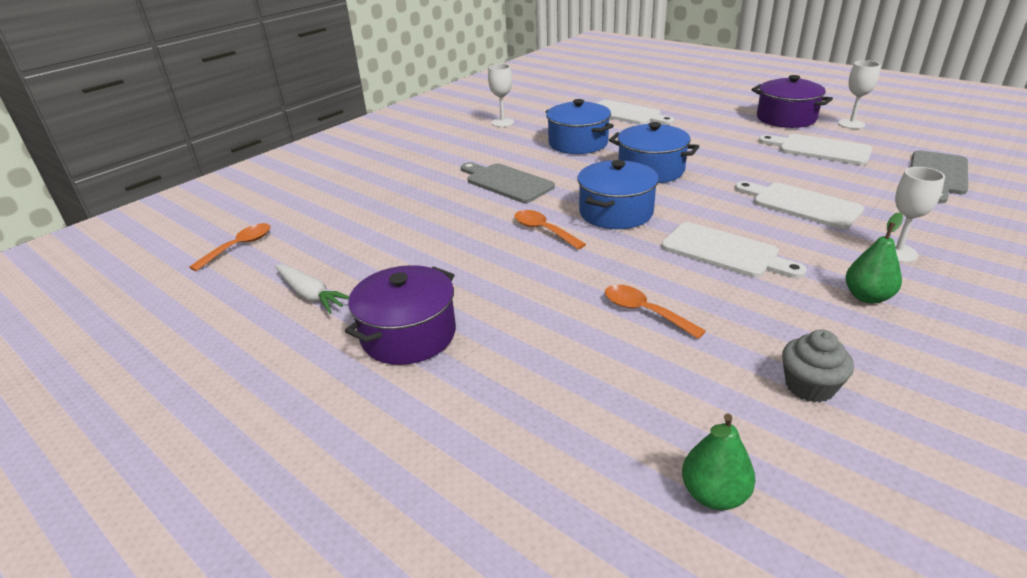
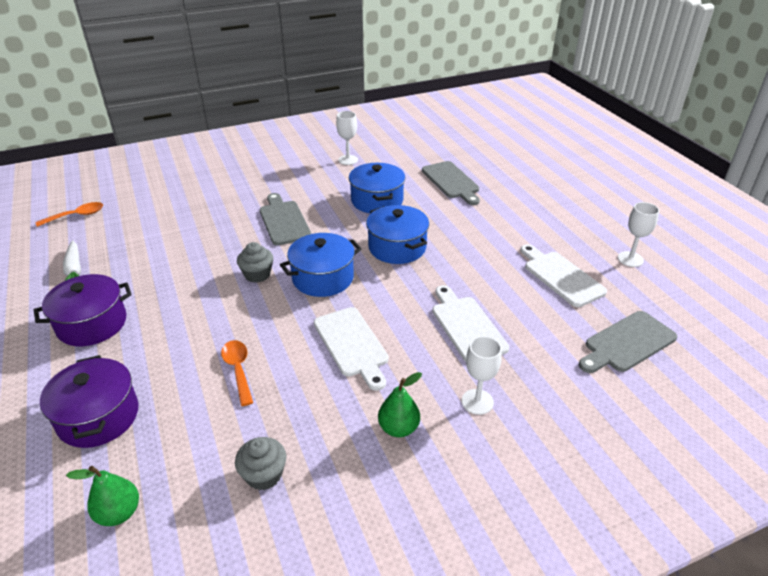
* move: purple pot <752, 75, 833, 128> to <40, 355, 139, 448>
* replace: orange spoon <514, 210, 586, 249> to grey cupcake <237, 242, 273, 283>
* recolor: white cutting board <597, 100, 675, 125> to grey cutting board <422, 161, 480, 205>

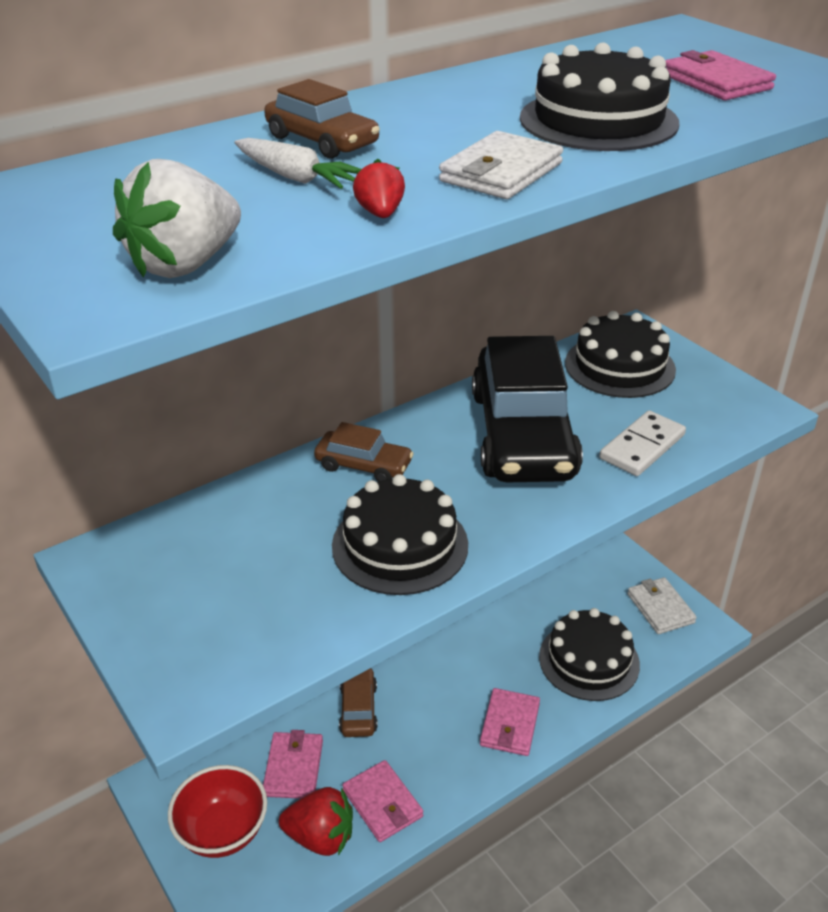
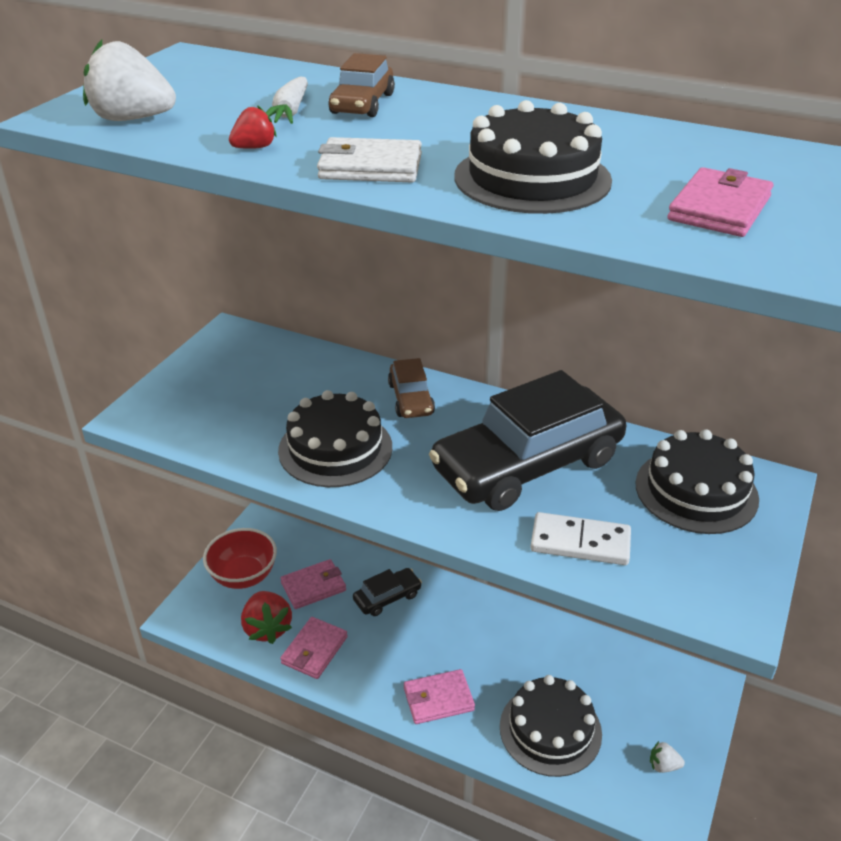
* replace: white wallet <627, 577, 697, 634> to white strawberry <650, 741, 685, 773>
* recolor: brown car <339, 668, 378, 737> to black car <353, 568, 422, 616>

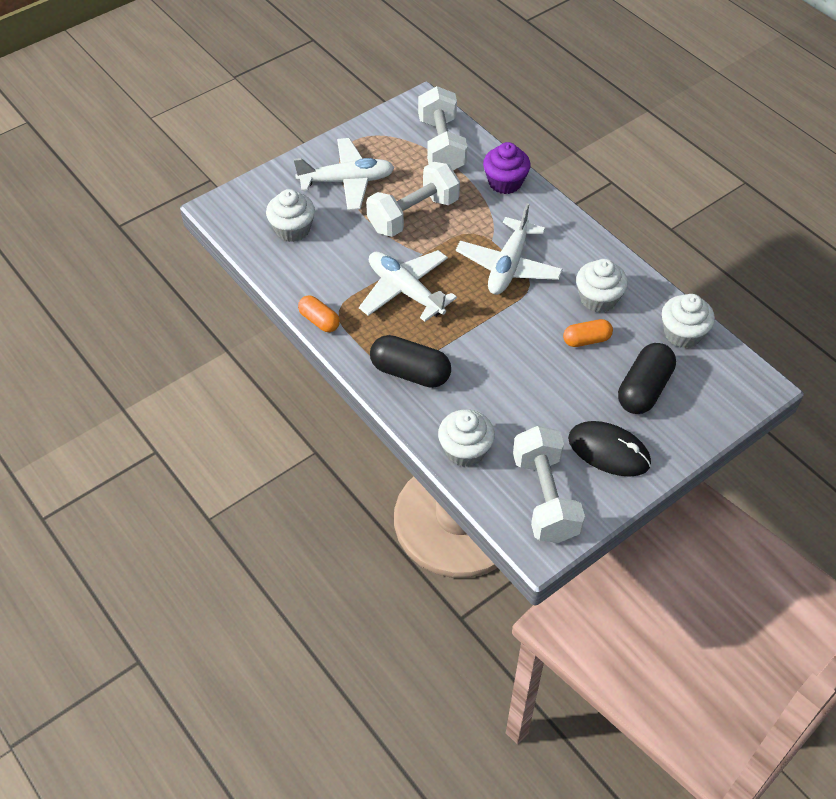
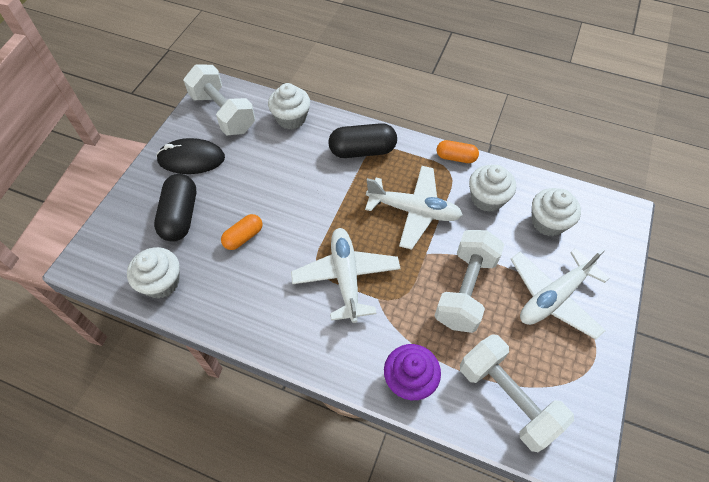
* move: white cupcake <576, 259, 628, 313> to <469, 165, 516, 212>

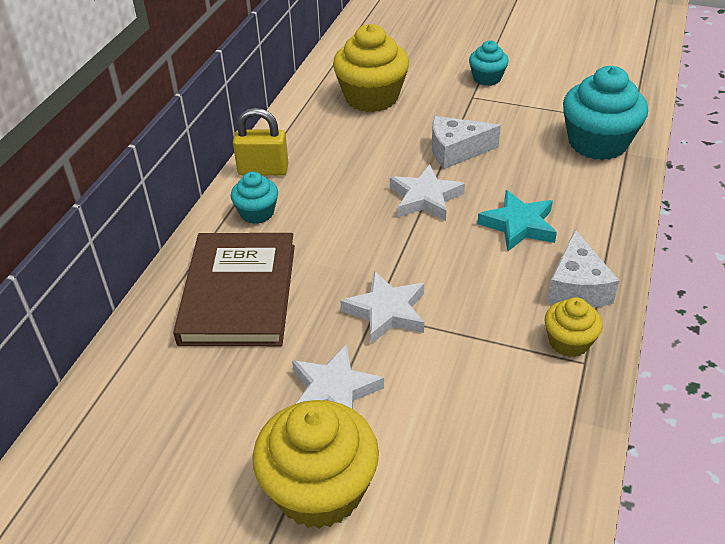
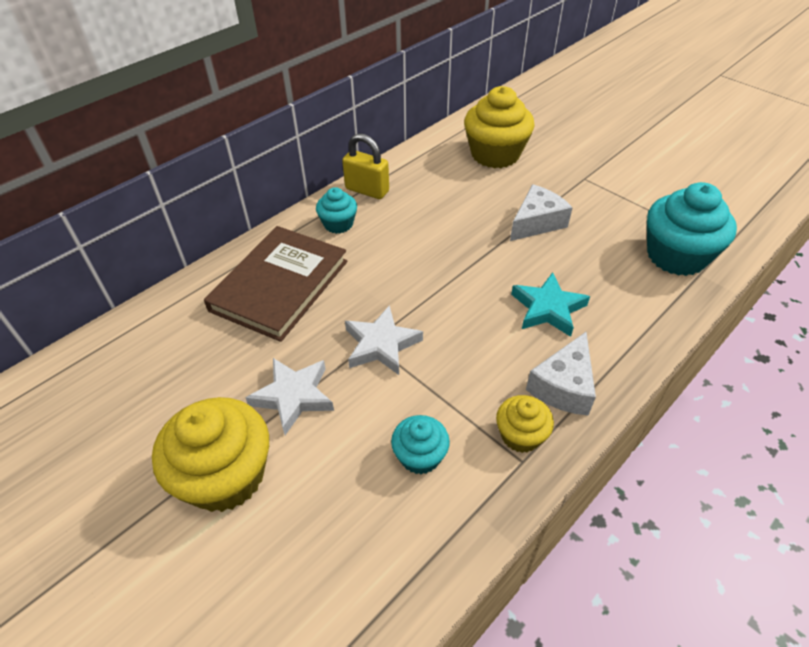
* delete: white star <390, 165, 465, 221>
* move: turquoise cupcake <469, 41, 509, 86> to <391, 415, 450, 474>
* rotate: white cheese <432, 116, 501, 169> = <510, 184, 573, 241> 120 degrees clockwise

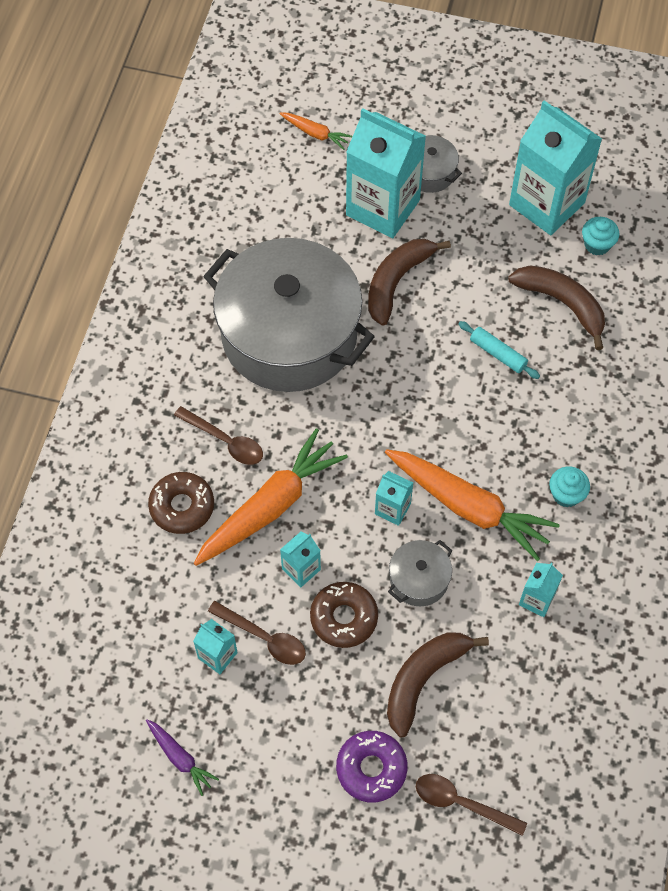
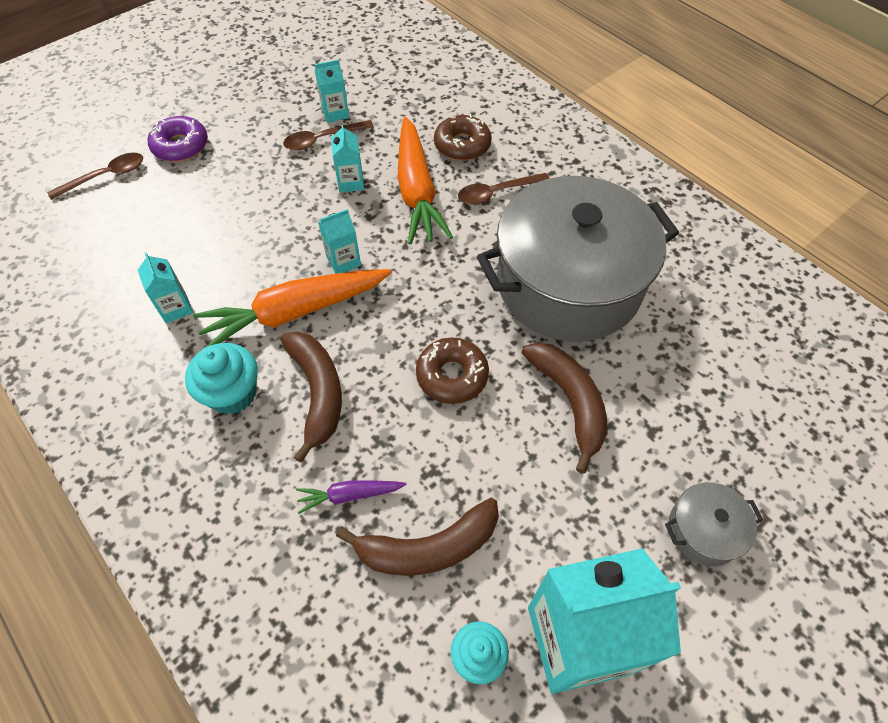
* delete: orange carrot <279, 113, 352, 150>
* delete: turquoise carton <346, 108, 426, 238>
* delete: grey pot <388, 540, 452, 606>
* delete: turquoise rolling pin <458, 321, 540, 379>
* move: purple carrot <146, 719, 219, 796> to <296, 480, 406, 514>
* move: brown donut <310, 582, 378, 648> to <416, 337, 489, 404>
* move: brown banana <387, 633, 489, 737> to <280, 331, 342, 463>
* resize: turquoise cupcake <549, 466, 590, 508> = <185, 343, 258, 414> x1.51

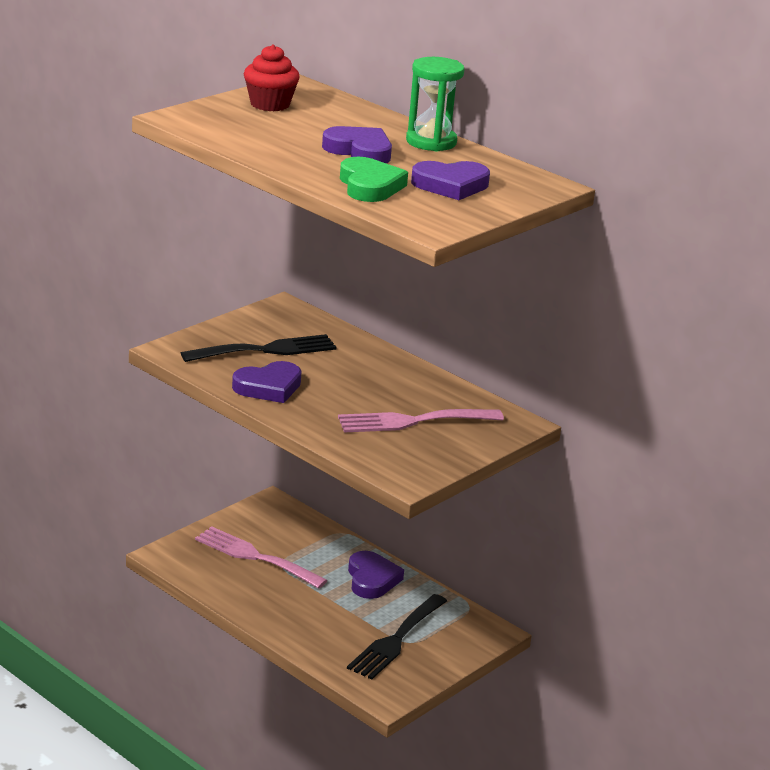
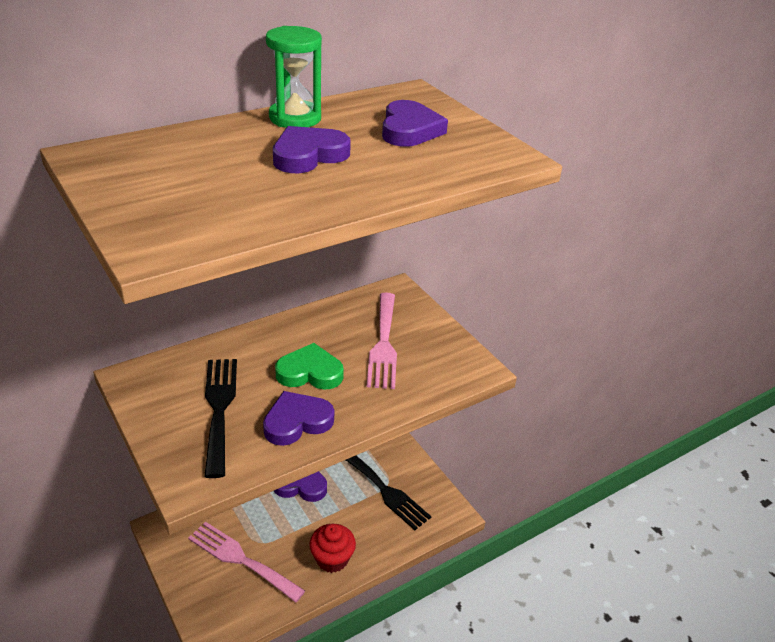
* move: red cupcake <244, 44, 300, 111> to <309, 524, 356, 573>
* move: green heart <340, 157, 408, 202> to <275, 343, 344, 390>
* rotate: pink fork <195, 526, 328, 589> = <188, 522, 305, 603> 75 degrees clockwise
* rotate: purple heart <232, 361, 302, 403> = <263, 391, 334, 446> 105 degrees counterclockwise

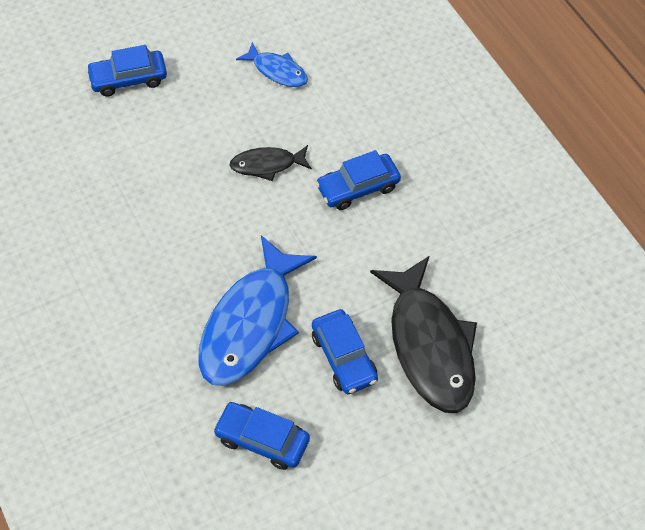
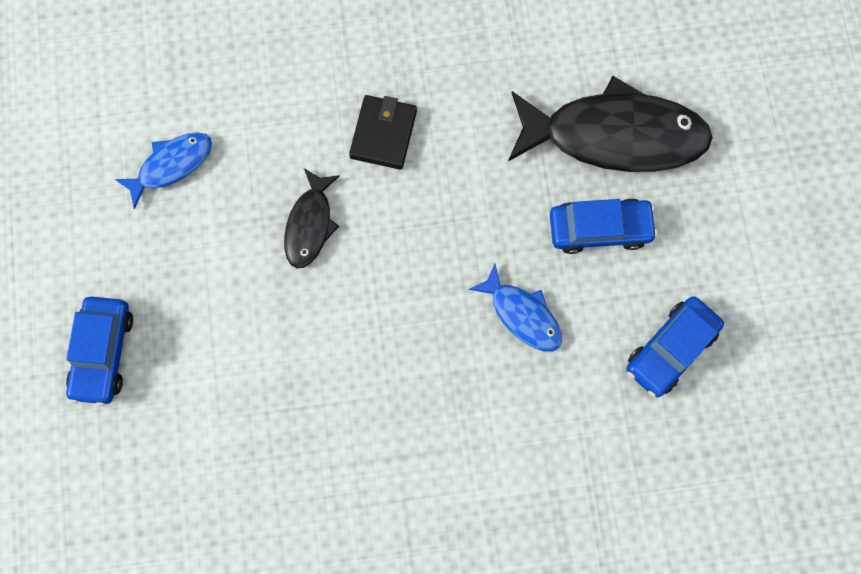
* replace: blue car <316, 150, 401, 210> to black wallet <349, 95, 417, 170>
* resize: blue fish <199, 235, 317, 386> = <469, 264, 562, 351> x0.50

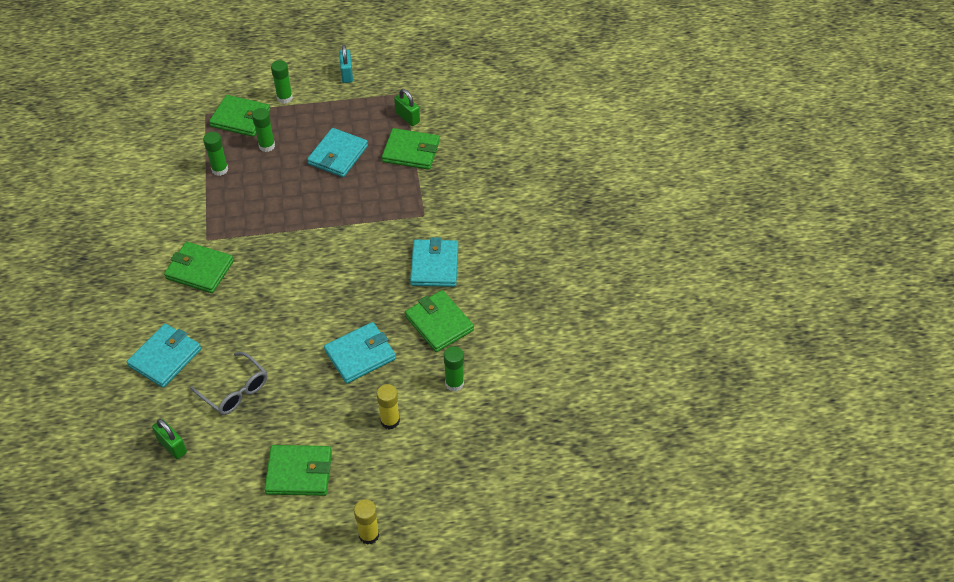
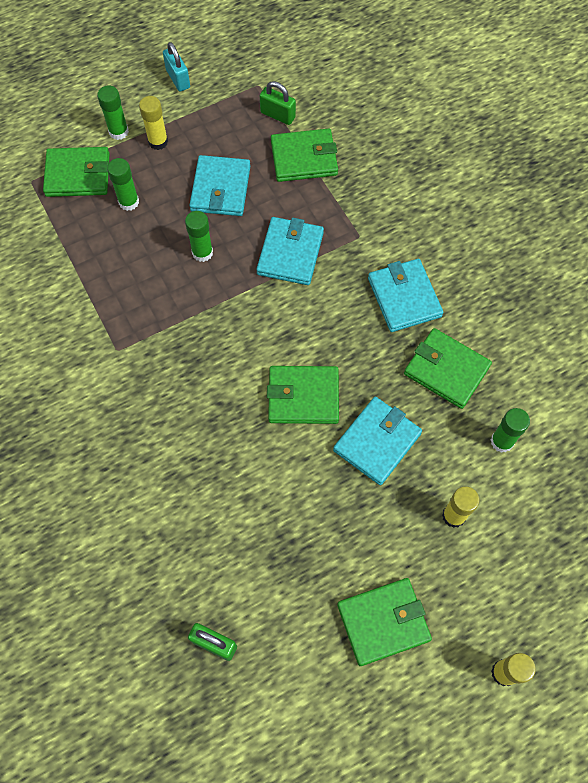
* delete: grey glasses <190, 352, 267, 415>
* insert: yellow glue stick <139, 96, 168, 150>
* move: turquoise wallet <127, 324, 201, 388> to <256, 217, 324, 285>
* move: green wallet <164, 242, 234, 293> to <267, 366, 339, 424>
* move: green glue stick <203, 132, 228, 176> to <185, 211, 213, 262>

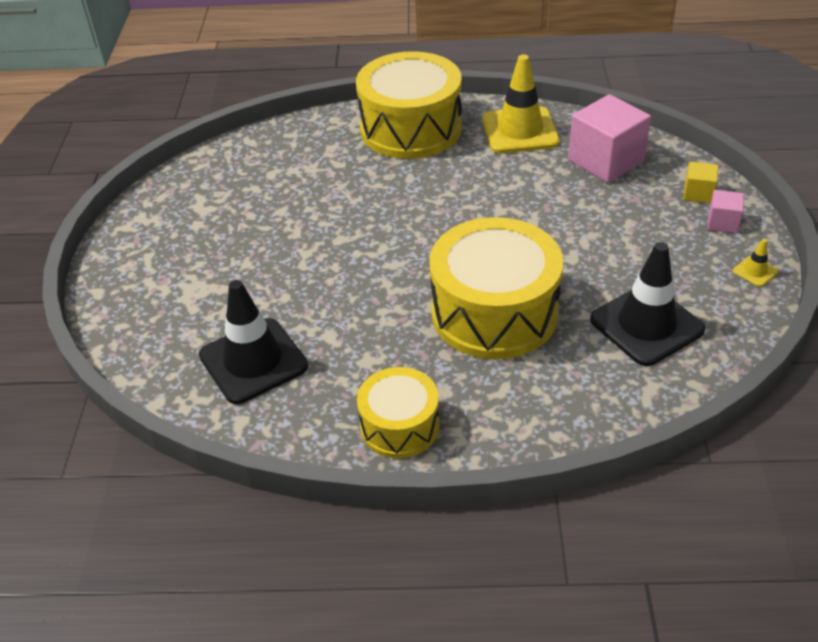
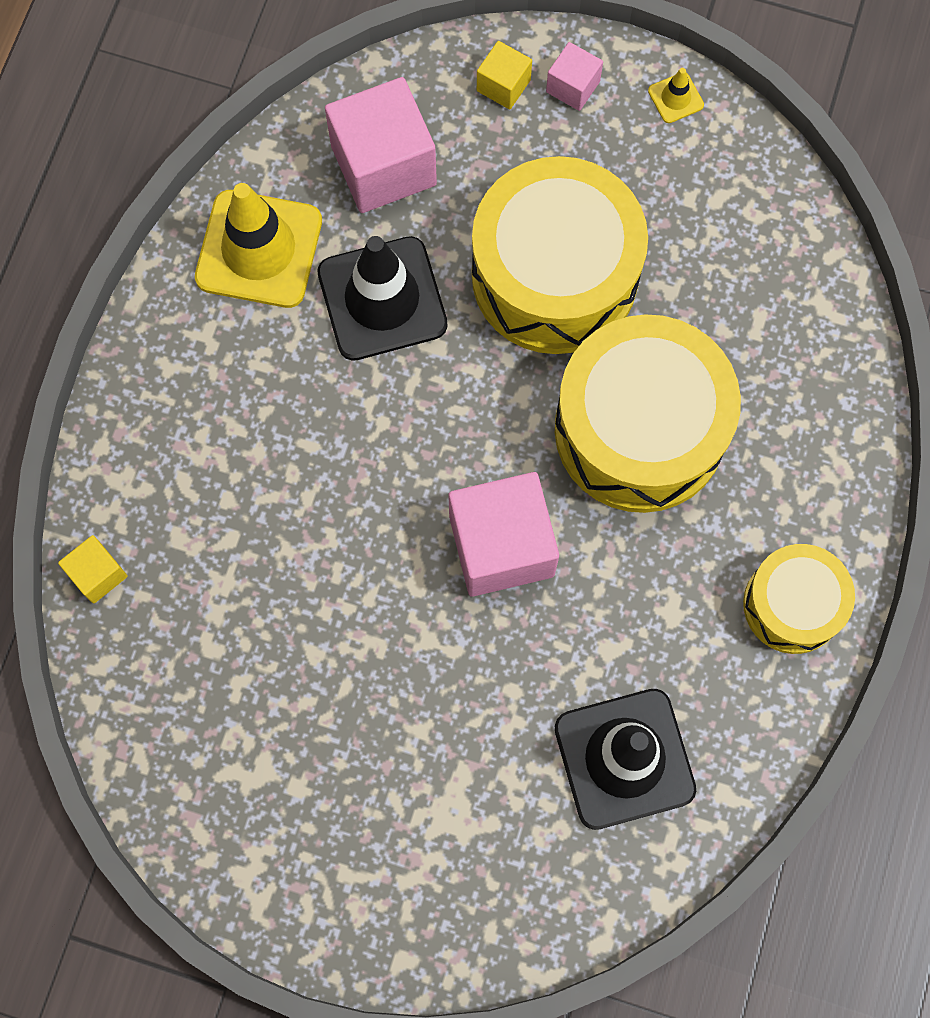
* insert: yellow cube <58, 535, 128, 604>
* insert: pink cube <448, 472, 559, 597>
* move: yellow drum <356, 51, 462, 159> to <472, 156, 648, 354>
* move: black traffic cone <590, 242, 705, 366> to <317, 236, 447, 361>

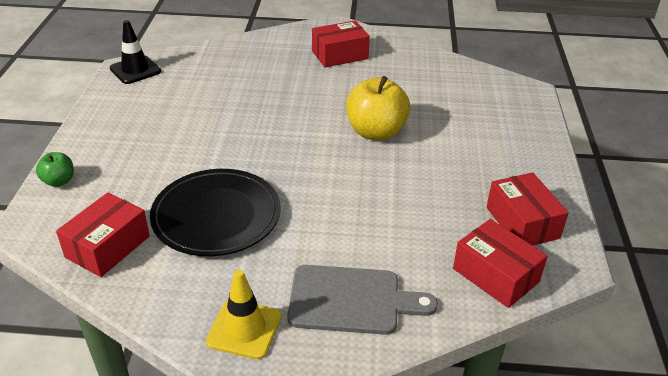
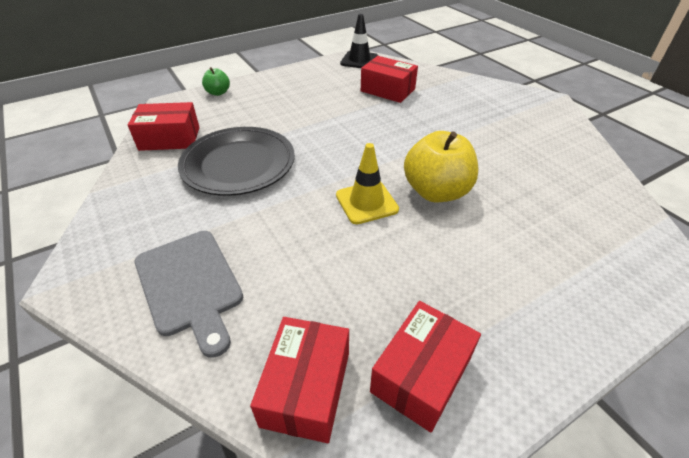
* move: yellow traffic cone <206, 270, 282, 359> to <336, 143, 399, 224>
* move: red box <312, 21, 370, 67> to <361, 56, 418, 103>

